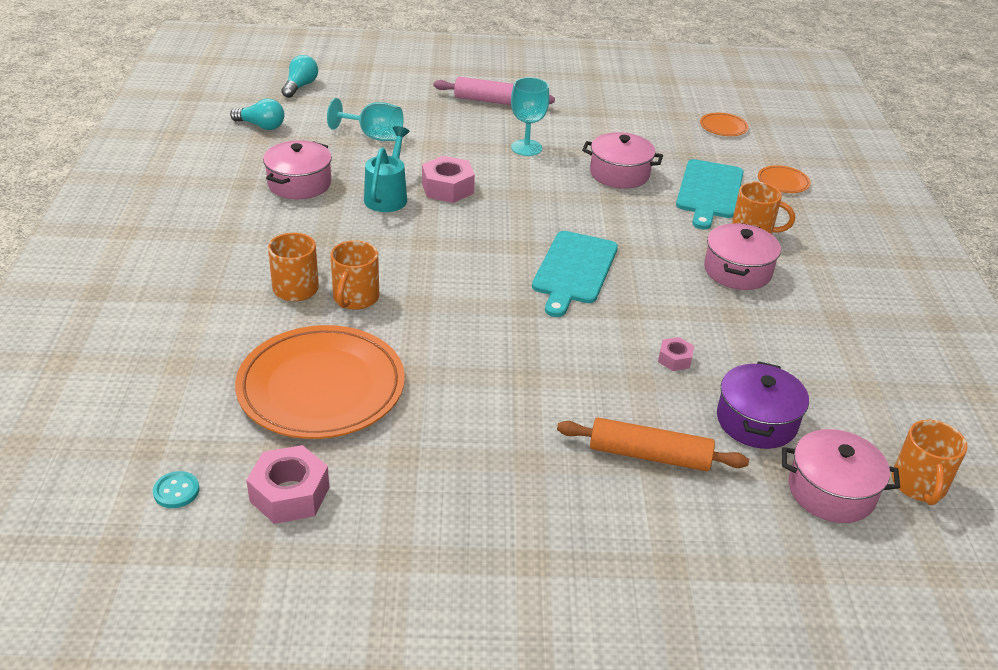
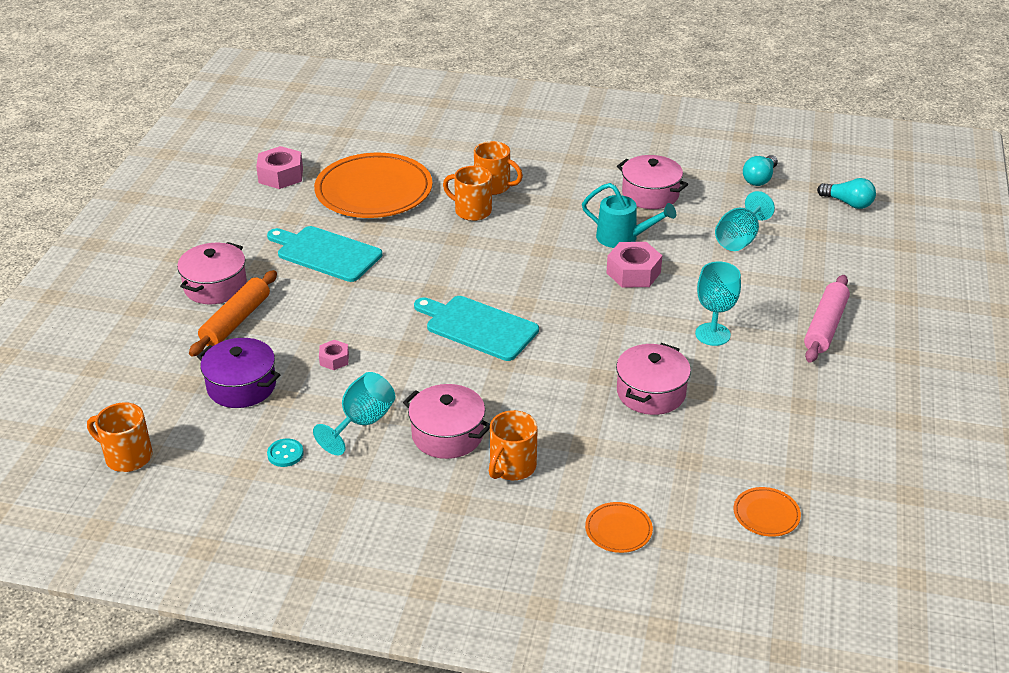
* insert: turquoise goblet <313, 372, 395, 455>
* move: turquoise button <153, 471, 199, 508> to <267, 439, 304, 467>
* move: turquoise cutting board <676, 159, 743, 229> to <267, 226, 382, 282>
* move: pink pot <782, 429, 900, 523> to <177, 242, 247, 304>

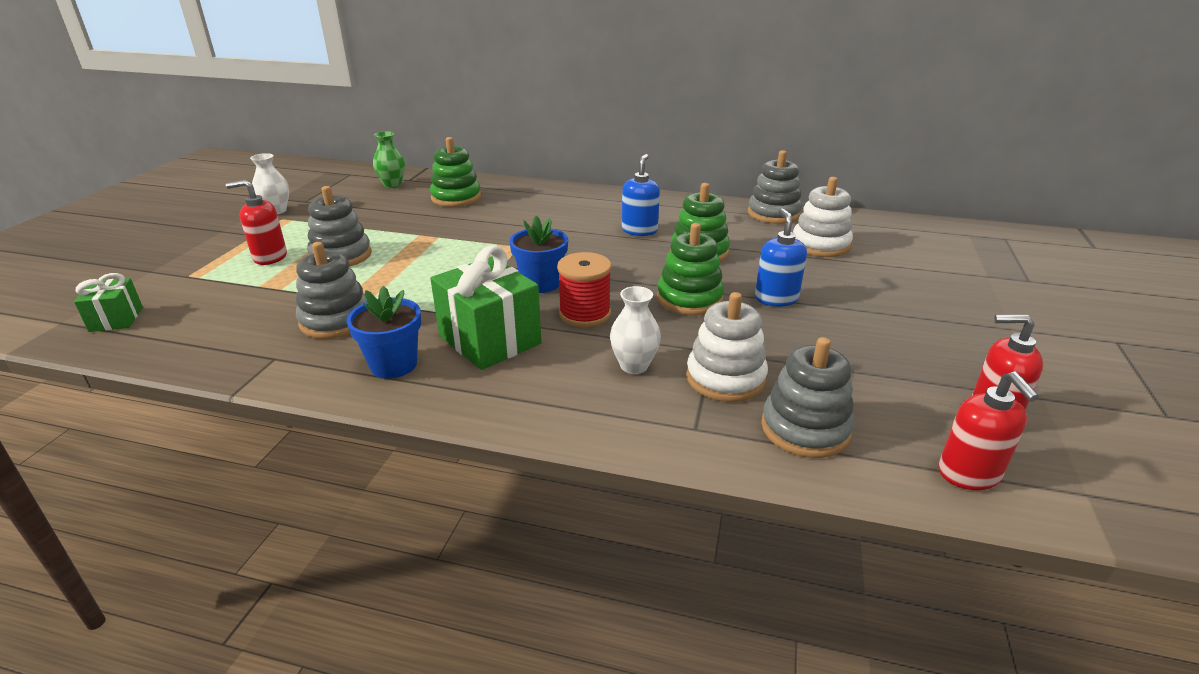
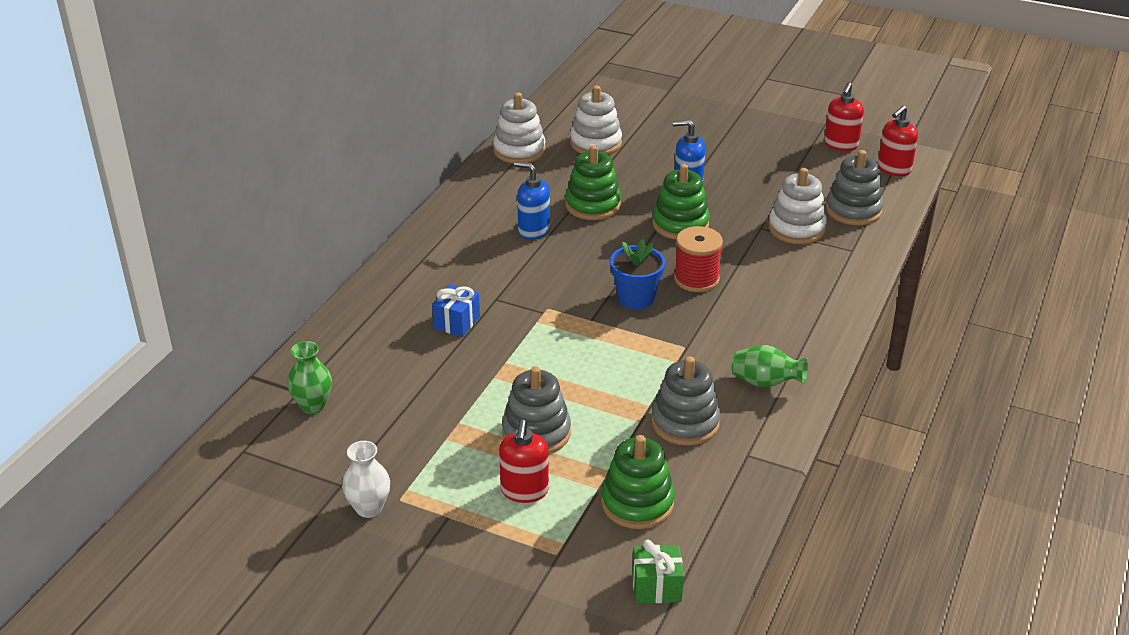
* delete: green gift <430, 245, 542, 370>
* delete: white vase <610, 286, 661, 374>
* insert: blue gift <432, 284, 480, 337>
* move: green stacking toy <430, 137, 481, 207> to <601, 435, 675, 529>
* replace: blue flower pot <346, 286, 421, 379> to green vase <732, 345, 808, 388>
* recolor: grey stacking toy <748, 150, 802, 224> to white stacking toy <493, 93, 545, 163>
* rotate: red soap dispenser <938, 371, 1039, 490> = <878, 105, 918, 176> 135 degrees clockwise

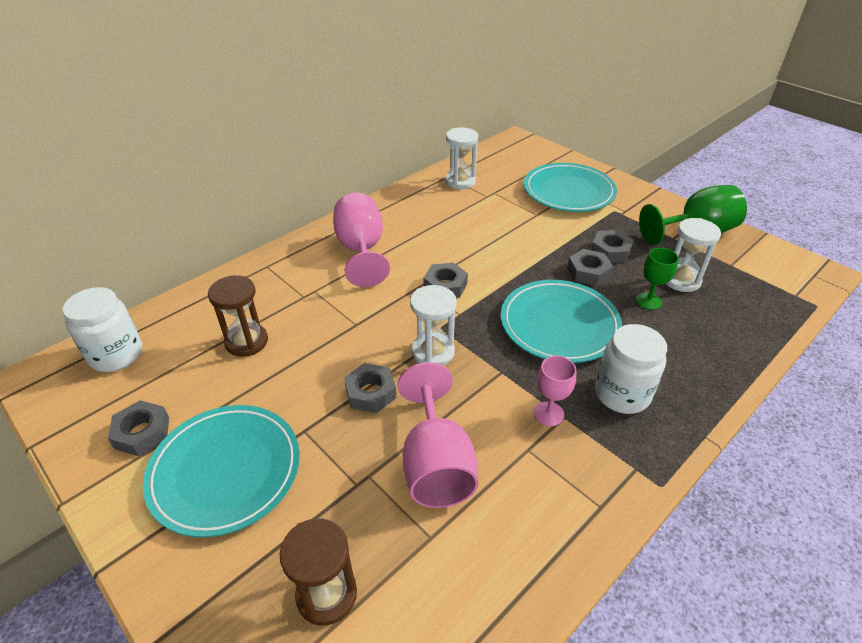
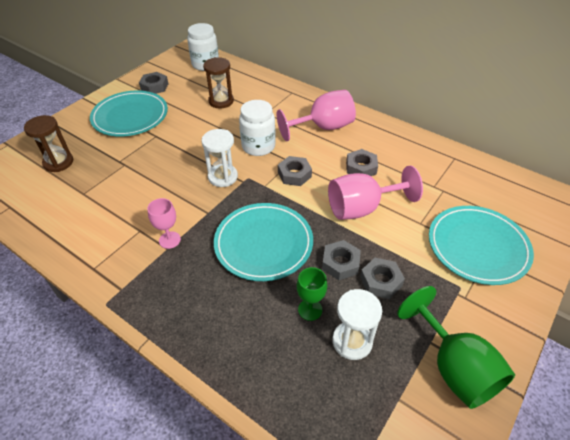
* delete: white hourglass <445, 127, 478, 189>
* move: grey nut <344, 363, 396, 413> to <346, 149, 378, 176>
* move: pink goblet <398, 362, 478, 508> to <328, 166, 423, 220>
* move: white jar <595, 324, 667, 414> to <239, 100, 276, 156>

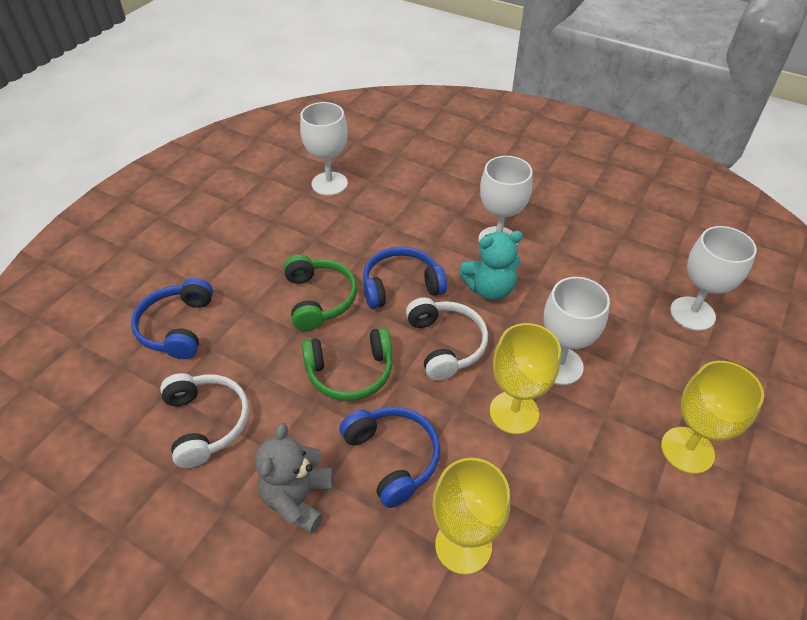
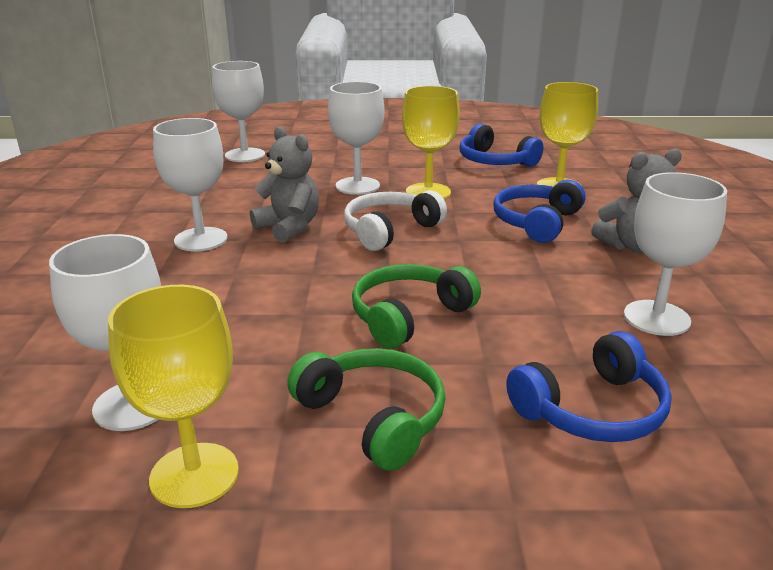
* move: green headphones <302, 328, 392, 401> to <287, 348, 446, 471>
* move: blue headphones <363, 246, 447, 309> to <460, 123, 543, 167>
* move: yellow goblet <661, 361, 764, 474> to <108, 285, 239, 508>
* replace: white headphones <160, 373, 249, 468> to white goblet <624, 172, 727, 336>
* recolor: turquoise teddy bear <459, 231, 523, 300> to grey teddy bear <250, 126, 319, 243>

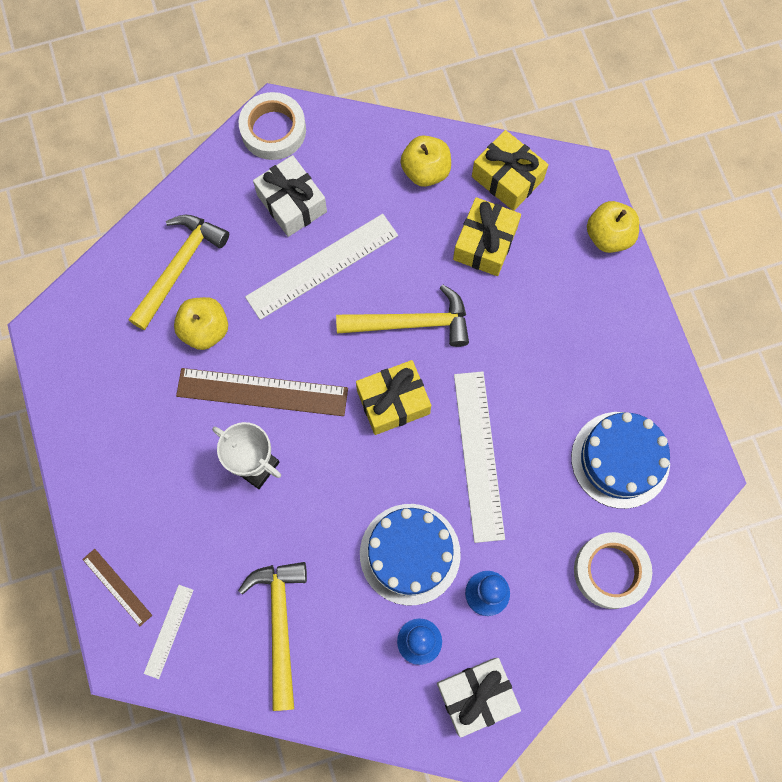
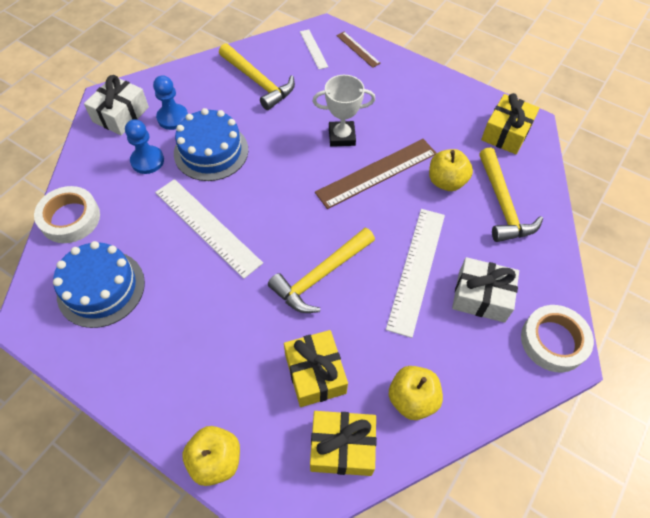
* move: yellow gift <356, 360, 431, 435> to <481, 93, 540, 154>
* rotate: brown ruler <82, 549, 152, 626> = <336, 32, 381, 68> 45 degrees clockwise

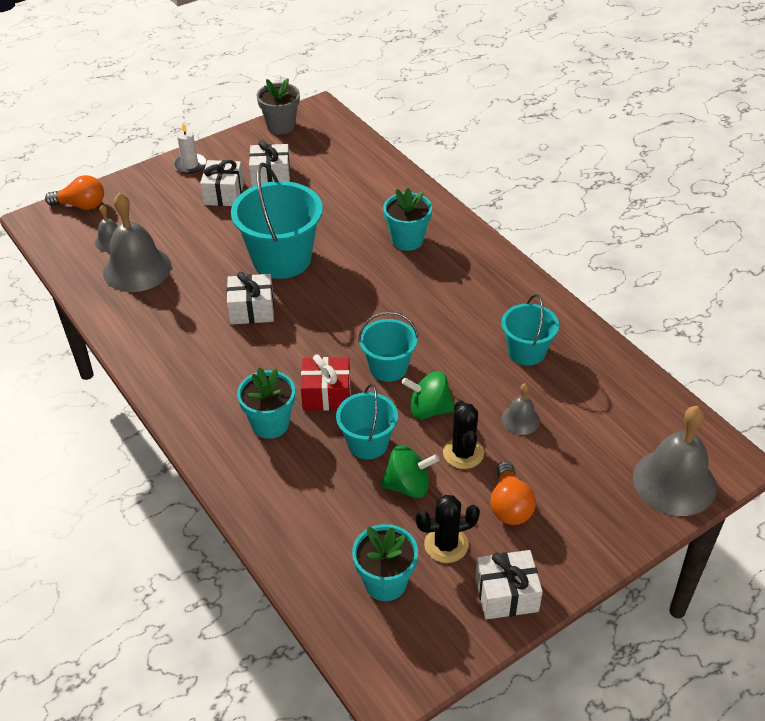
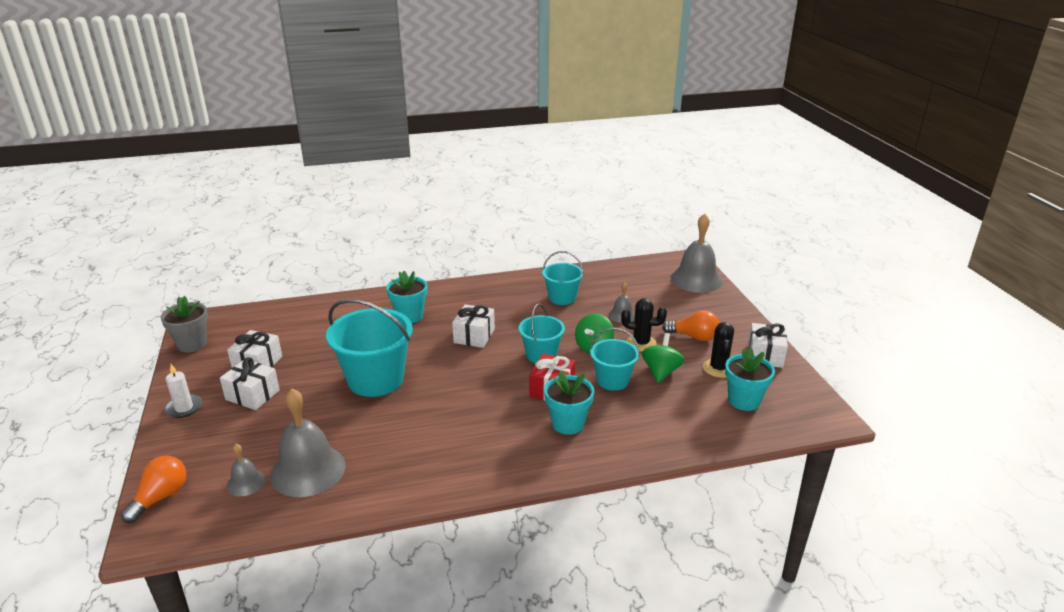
* move: white gift <227, 272, 274, 325> to <452, 304, 495, 348>

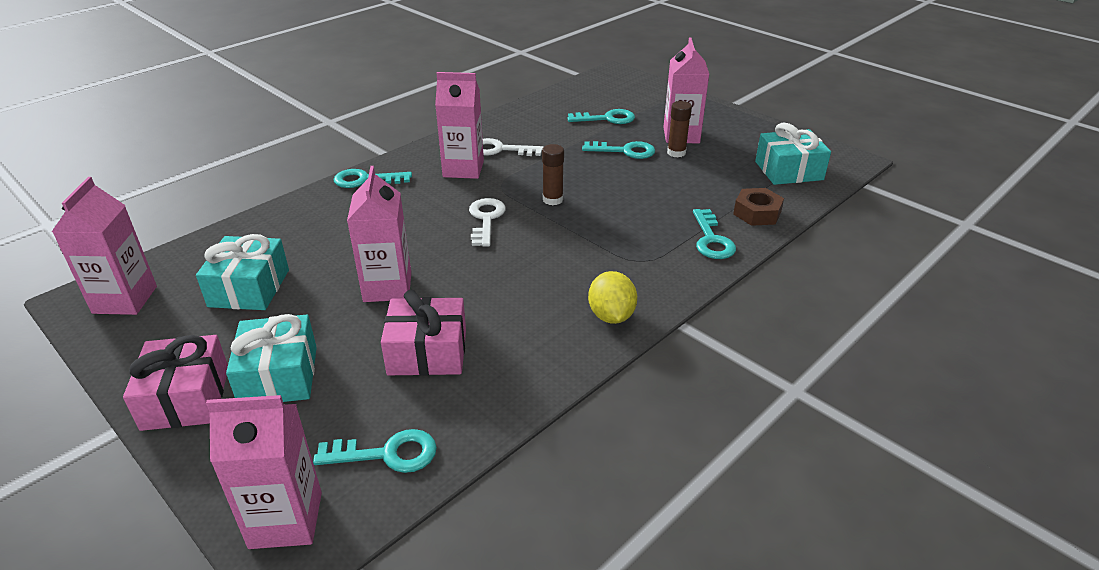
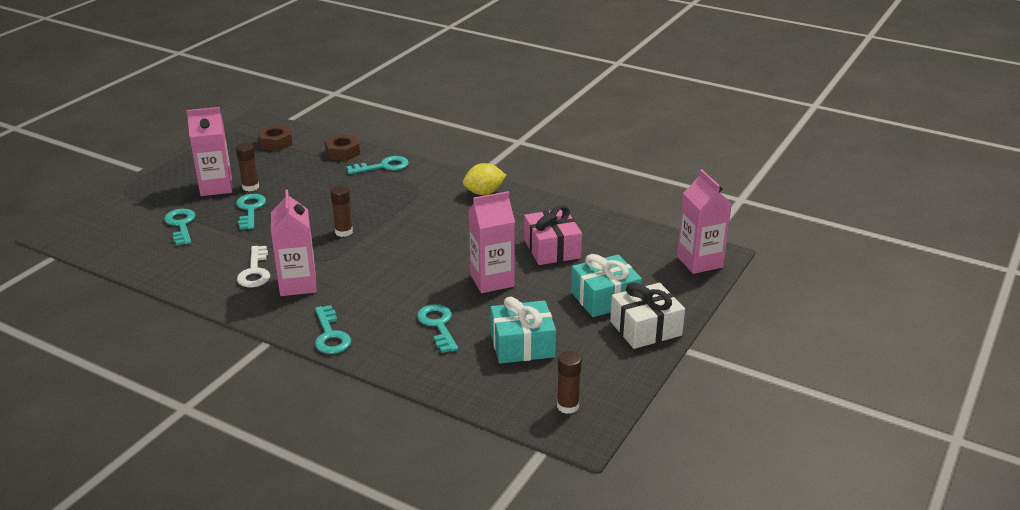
* delete: white key <469, 198, 506, 247>
* move: turquoise key <313, 429, 437, 473> to <417, 304, 458, 353>
* replace: pink carton <52, 177, 157, 315> to brown glue stick <557, 351, 582, 414>
* replace: turquoise gift <755, 123, 831, 185> to brown nut <258, 125, 292, 151>
* recolor: pink gift <123, 335, 228, 431> to white gift <610, 282, 685, 349>

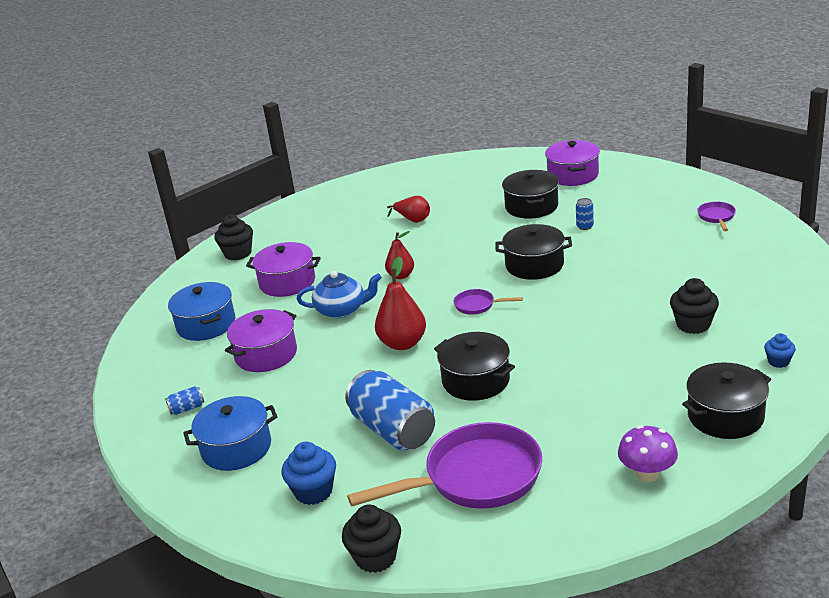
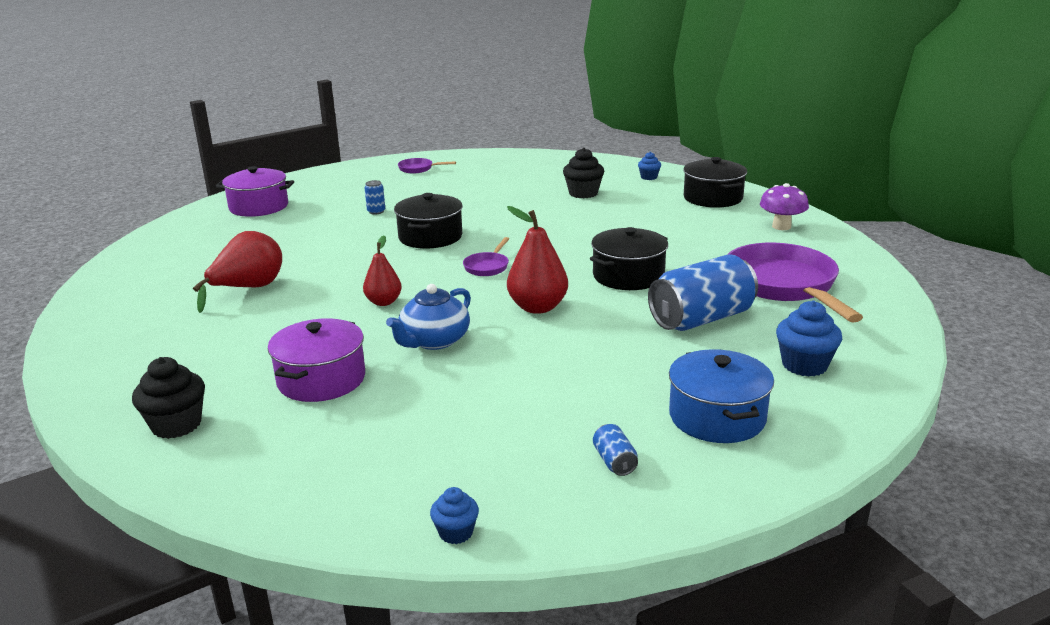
* delete: blue pot <168, 282, 235, 341>
* delete: purple pot <225, 309, 297, 372>
* delete: black cupcake <342, 504, 401, 573>
* delete: black pot <502, 170, 559, 219>
* insert: blue cupcake <430, 487, 479, 544>
* rotate: blue teapot <297, 271, 382, 318> = <386, 284, 471, 350> 150 degrees counterclockwise
* resize: red pear <387, 196, 430, 223> = <193, 231, 282, 313> x1.57

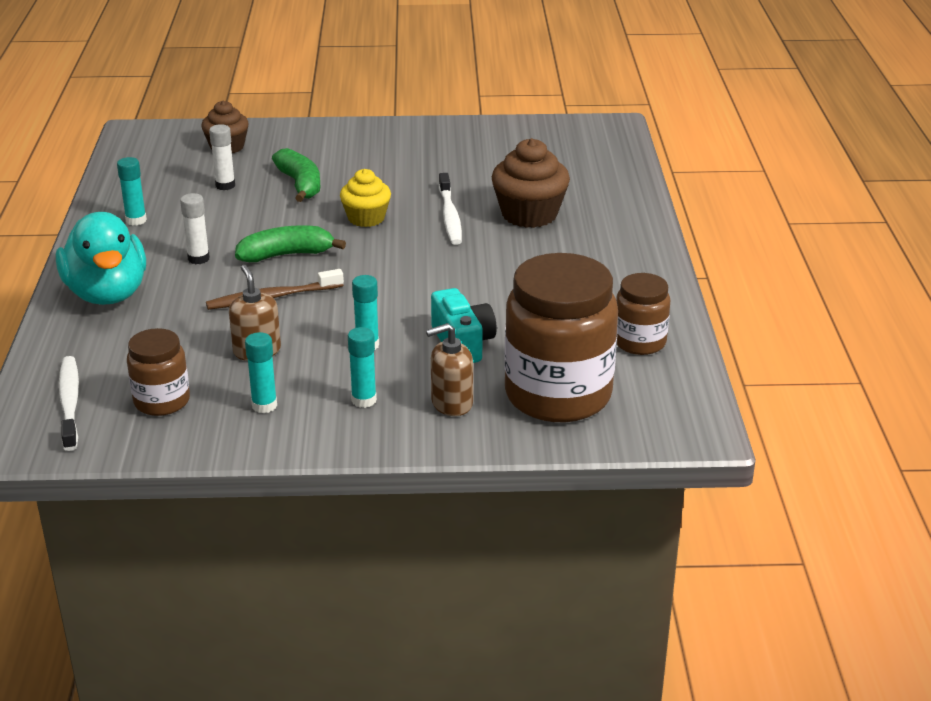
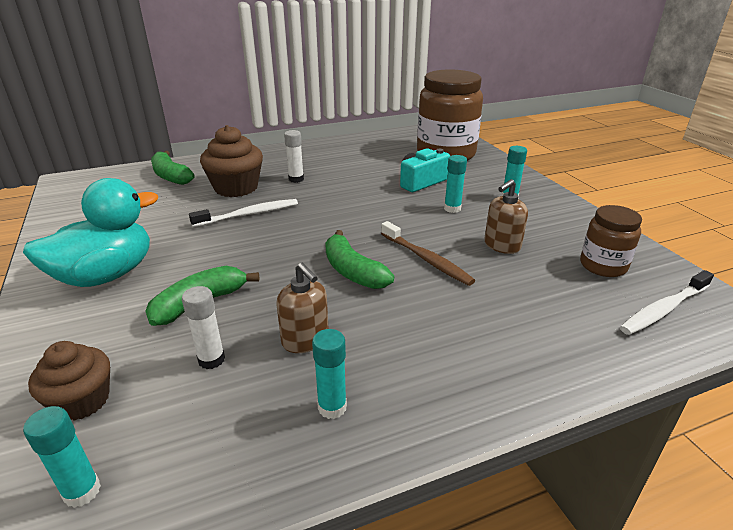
* delete: yellow cupcake <340, 169, 391, 227>
* delete: brown jar <616, 273, 670, 355>
* insert: green banana <151, 151, 195, 185>
* move: turquoise duck <56, 212, 146, 305> to <23, 178, 158, 287>
* move: white glue stick <180, 193, 210, 264> to <284, 130, 304, 183>
* move: turquoise glue stick <245, 332, 277, 413> to <23, 406, 101, 508>
* move: brown soap dispenser <426, 323, 473, 416> to <276, 263, 329, 353>

